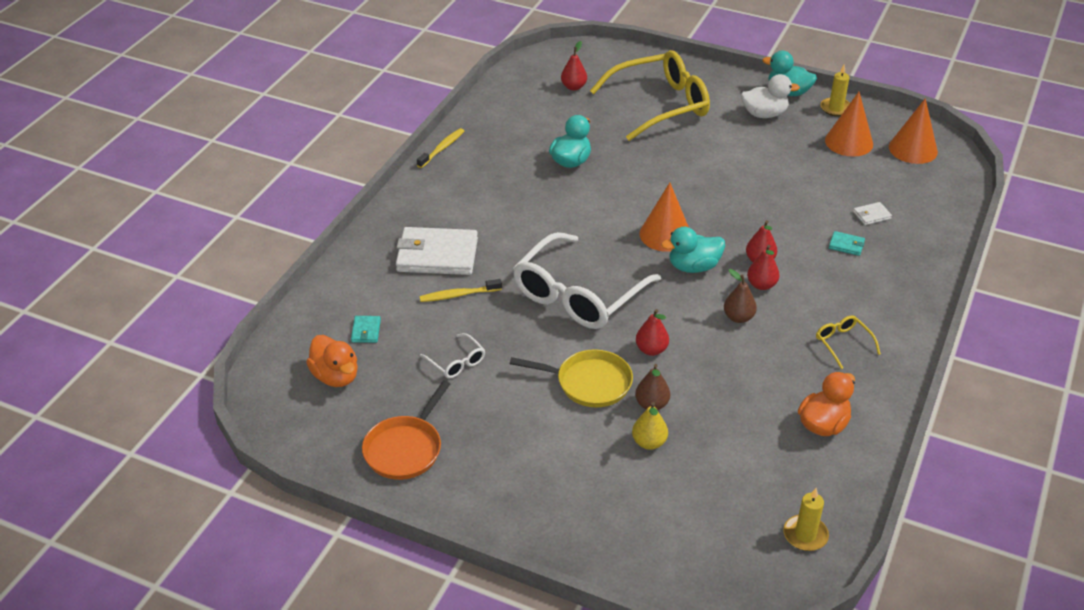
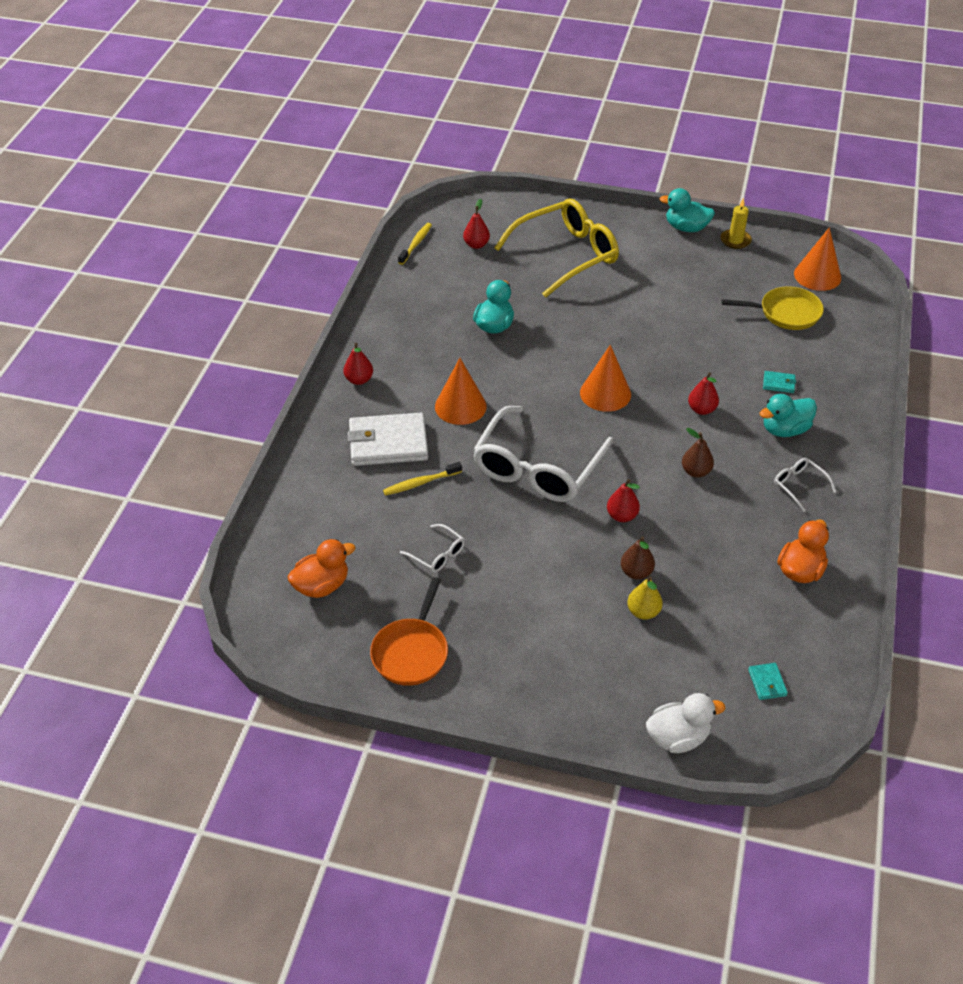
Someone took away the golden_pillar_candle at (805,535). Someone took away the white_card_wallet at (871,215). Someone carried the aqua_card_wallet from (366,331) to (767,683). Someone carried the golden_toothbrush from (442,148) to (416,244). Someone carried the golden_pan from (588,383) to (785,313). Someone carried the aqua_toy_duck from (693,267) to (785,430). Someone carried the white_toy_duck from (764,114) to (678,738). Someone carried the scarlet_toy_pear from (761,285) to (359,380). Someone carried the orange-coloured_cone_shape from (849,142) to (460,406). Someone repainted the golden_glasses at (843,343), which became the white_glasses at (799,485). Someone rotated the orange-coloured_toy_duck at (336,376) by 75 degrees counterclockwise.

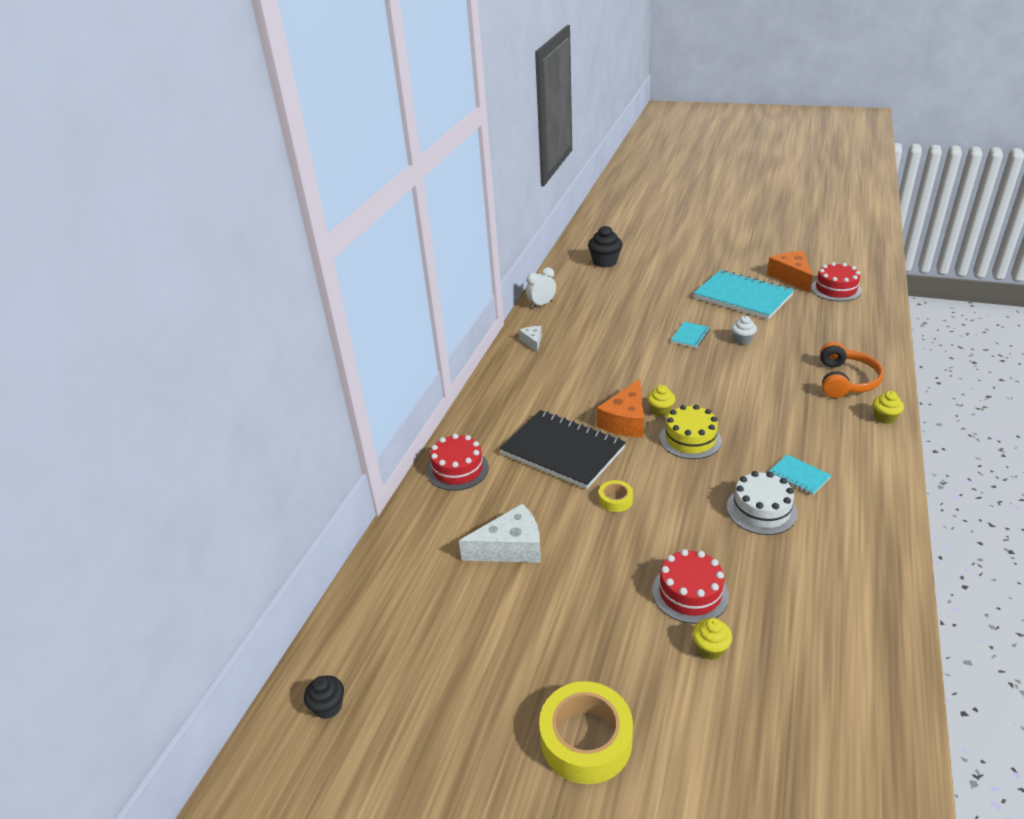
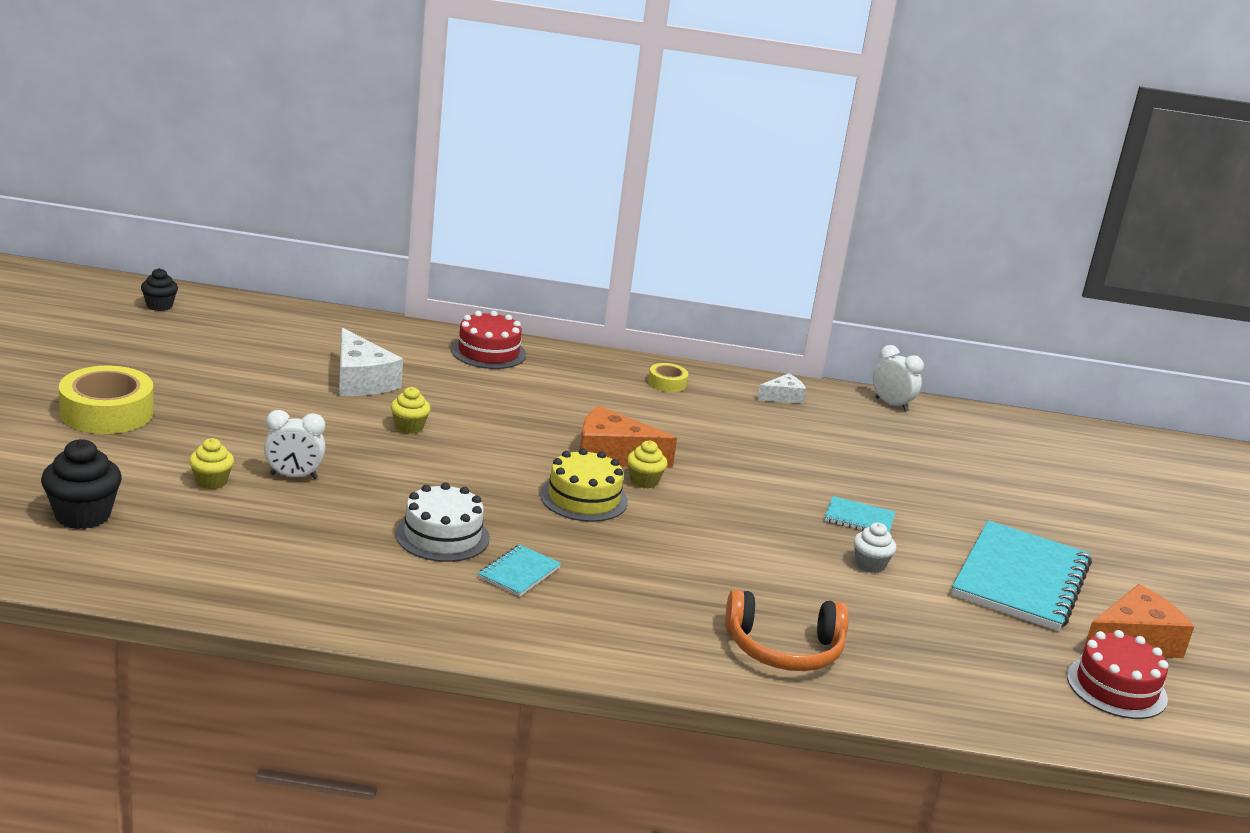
Someone took away the ebony_exercise_book at (562,451). Someone carried the ebony_muffin from (605,262) to (83,515). Someone carried the golden_roll_of_tape from (615,500) to (667,383). Someone carried the golden_muffin from (884,418) to (409,427). Someone swapped the scarlet_gateau at (690,593) for the white_alarm_clock at (293,476).

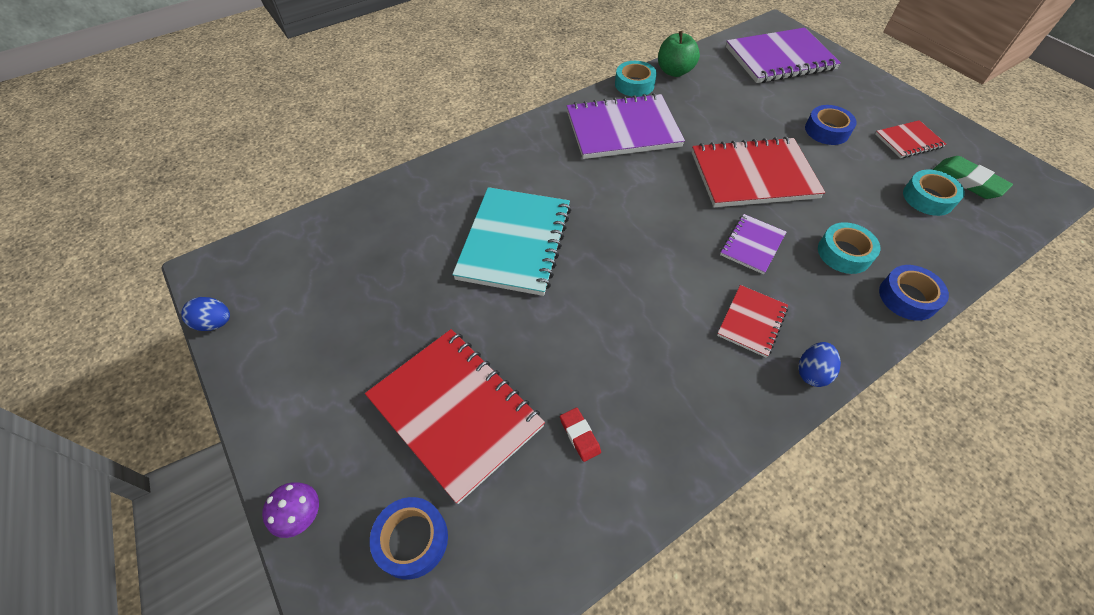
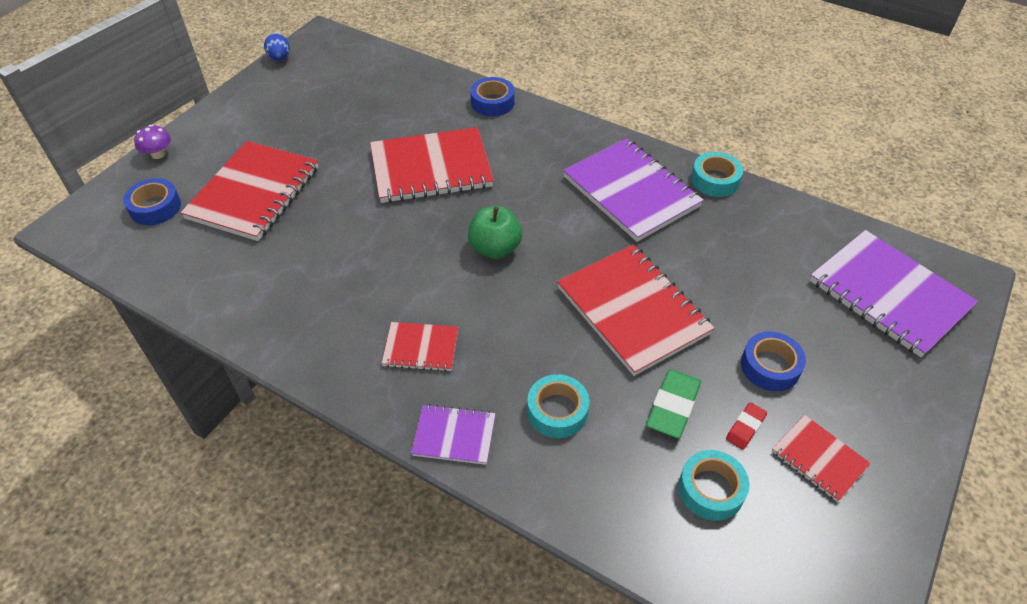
Someone took away the blue_egg at (812,372). Someone carried the scarlet_gum_eraser from (580,435) to (745,427). Someone carried the leaf-green_apple from (674,71) to (495,248). Someone carried the royal_purple_exercise_book from (752,245) to (454,436). Someone carried the blue_roll_of_tape from (907,297) to (492,102). Someone carried the leaf-green_gum_eraser from (968,181) to (673,406). Someone repainted the aqua_exercise_book at (514,242), which became the scarlet_exercise_book at (431,168).

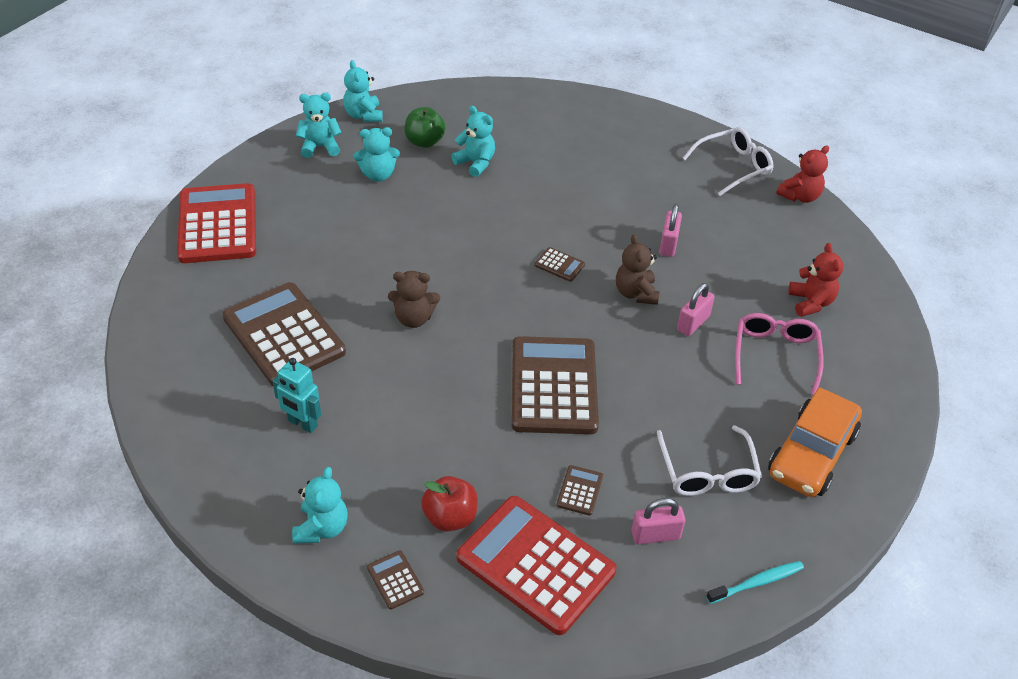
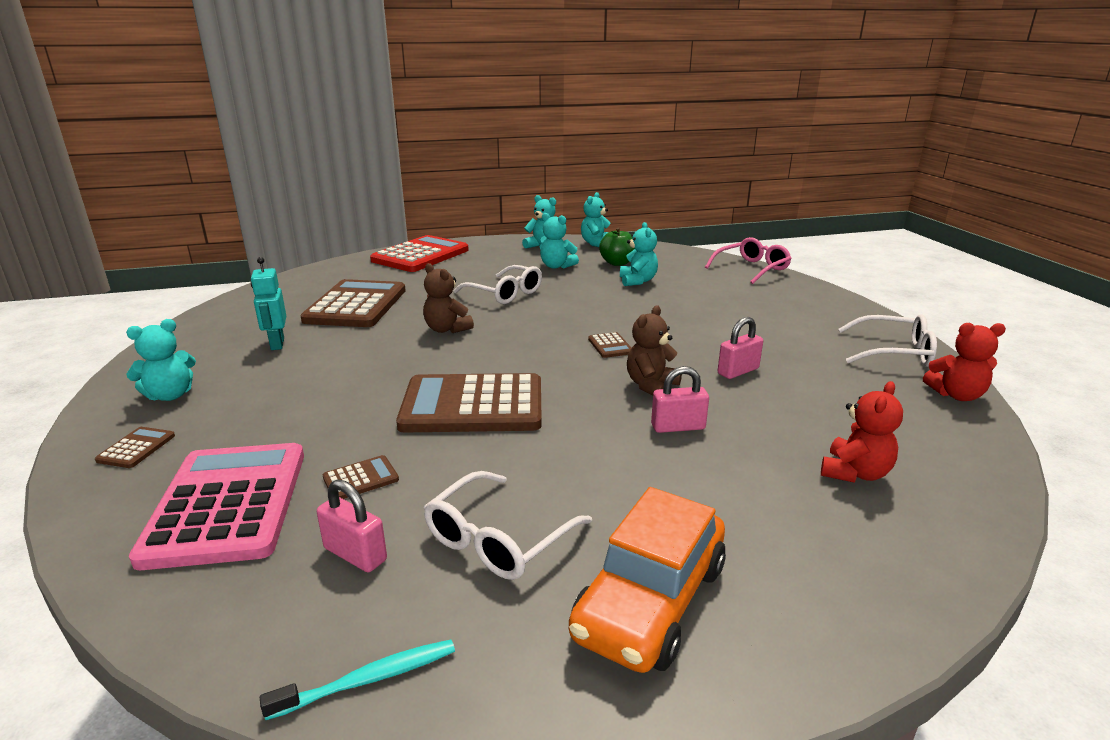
Someone took away the scarlet_apple at (450,517). Someone put down the white_glasses at (504,293). Someone carried the pink_glasses from (775,356) to (751,269). Someone repainted the scarlet_adding_machine at (535,565), which became the pink_adding_machine at (227,504). Someone rotated the brown_adding_machine at (553,386) by 135 degrees counterclockwise. Someone rotated the aqua_toothbrush at (757,582) by 45 degrees counterclockwise. Someone rotated the orange-coloured_automobile at (811,454) by 45 degrees counterclockwise.

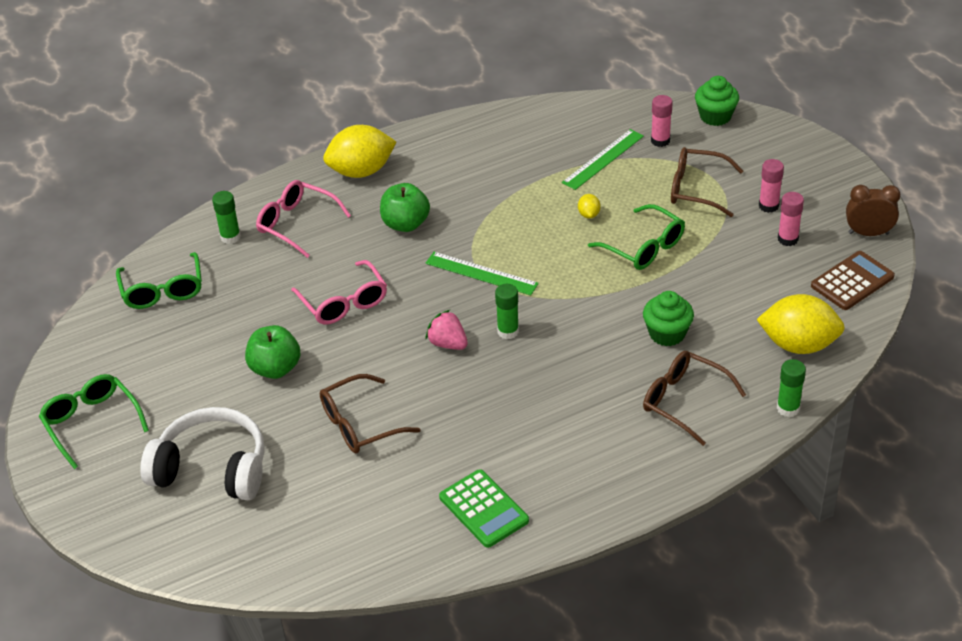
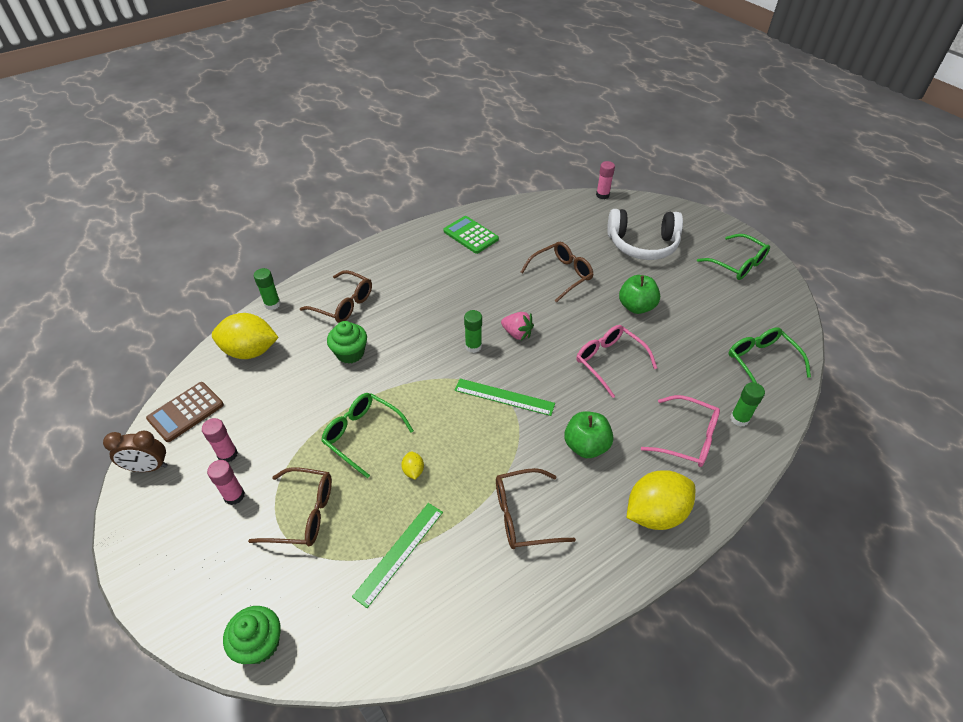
Someone put down the brown_glasses at (523,515). Someone carried the pink_glue_stick from (660,141) to (602,195).

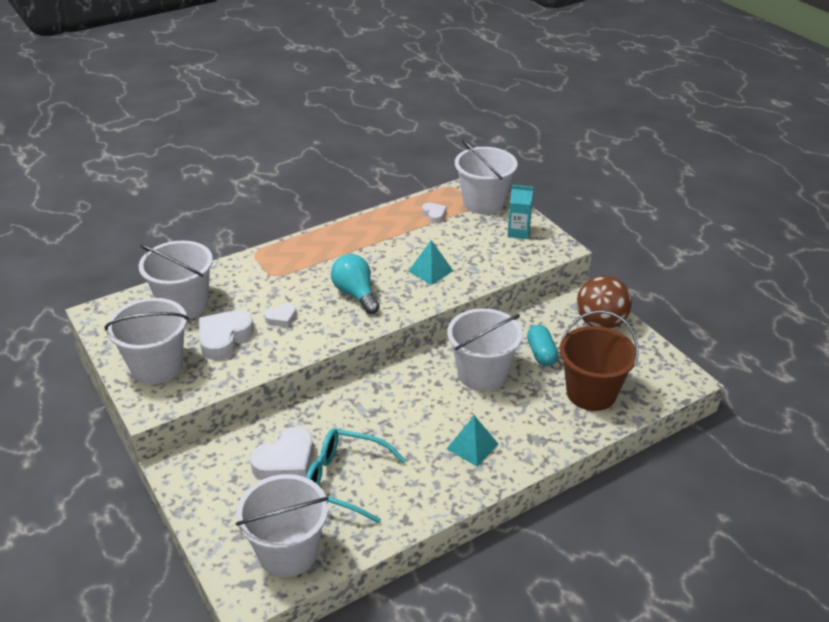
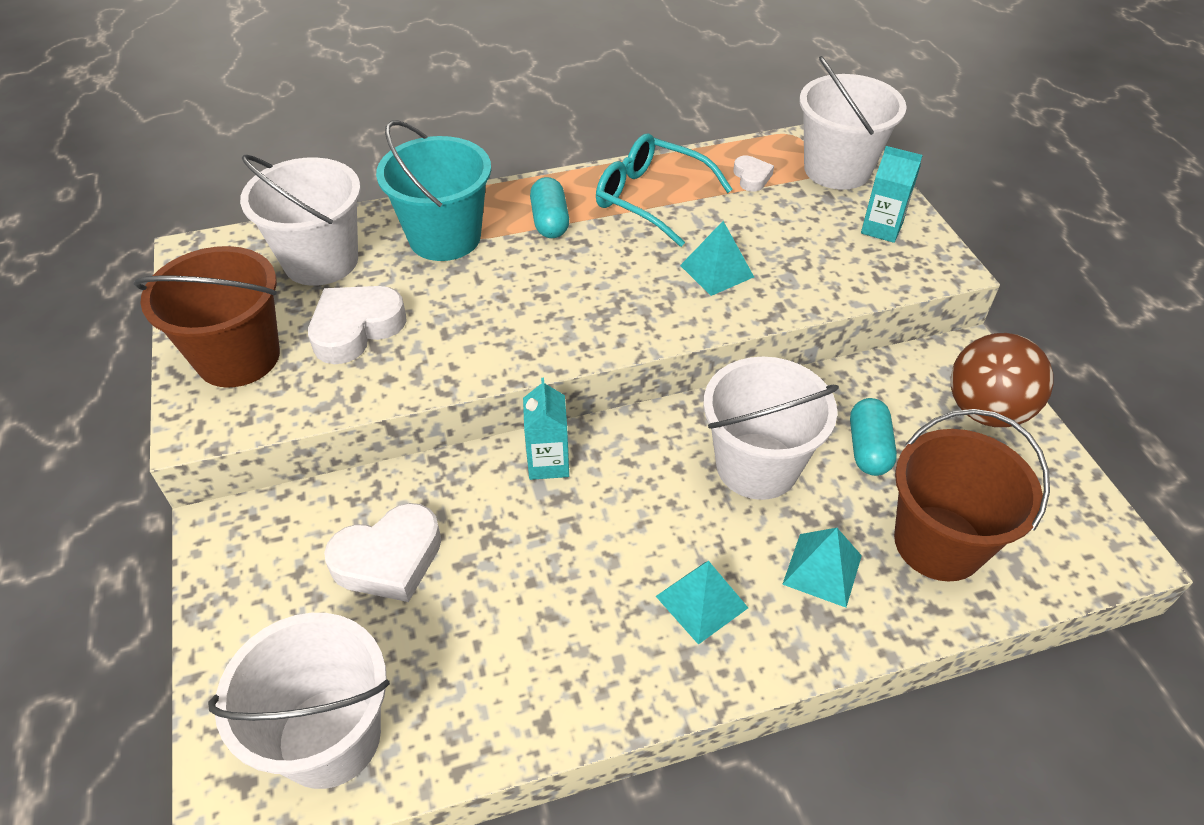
Someone took away the white_heart at (281,318). Someone took away the aqua_bulb at (356,294). Someone put down the aqua_bucket at (445,237). Someone put down the aqua_juice_carton at (548,463). Someone put down the aqua_pill_shape at (550,221). Someone put down the aqua_solid_pyramid at (822,569). Someone carried the aqua_glasses from (344,480) to (650,198). Someone repainted the white_bucket at (157,366), which became the brown_bucket at (238,357).

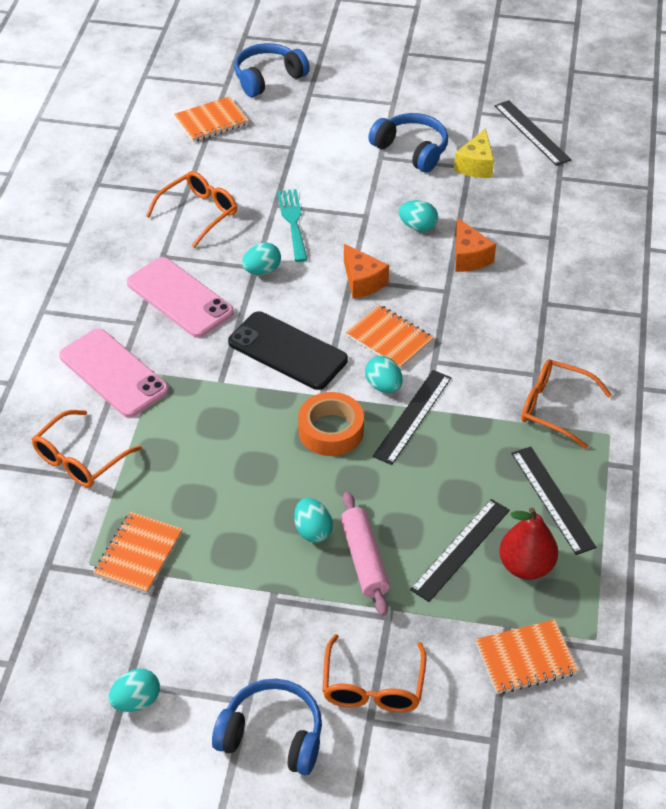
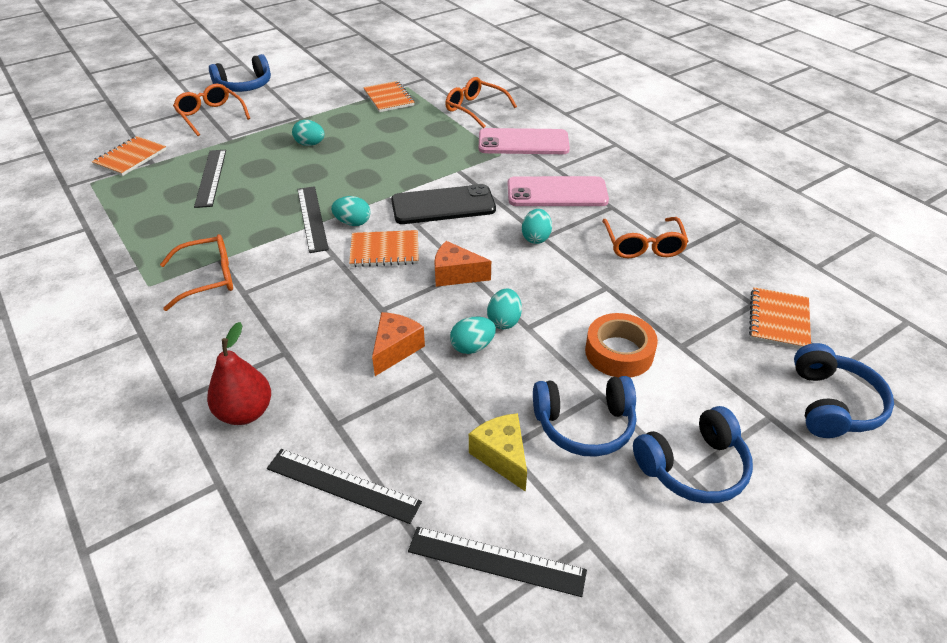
Someone took away the aqua_dinner_fork at (293,222). Someone took away the pink_dough_roller at (364,559). Someone put down the blue_headphones at (693,467). Someone carried the aqua_egg from (136,701) to (504,321). Someone carried the orange-coloured_roll_of_tape from (331,430) to (619,352). Someone carried the scarlet_toy_pear from (526,566) to (245,412). Someone carried the ebony_straightedge from (552,499) to (343,485). Someone rotated the orange-coloured_glasses at (80,459) by 45 degrees counterclockwise. Someone rotated the orange-coloured_cheese at (469,257) by 90 degrees clockwise.

